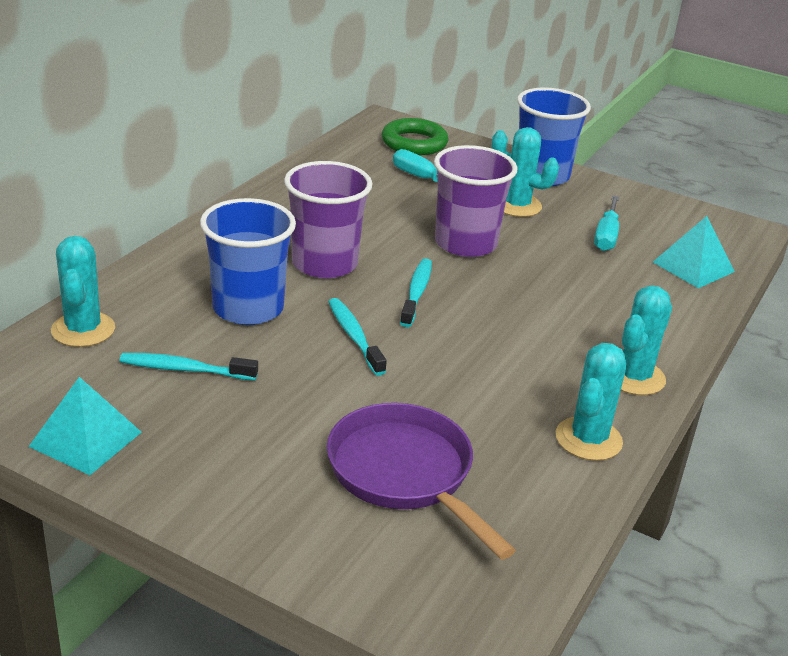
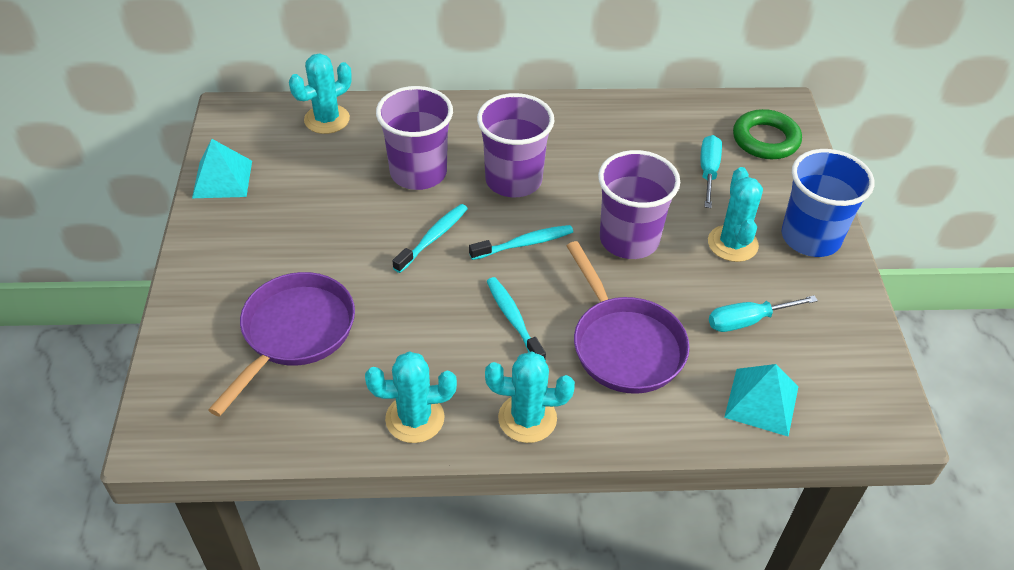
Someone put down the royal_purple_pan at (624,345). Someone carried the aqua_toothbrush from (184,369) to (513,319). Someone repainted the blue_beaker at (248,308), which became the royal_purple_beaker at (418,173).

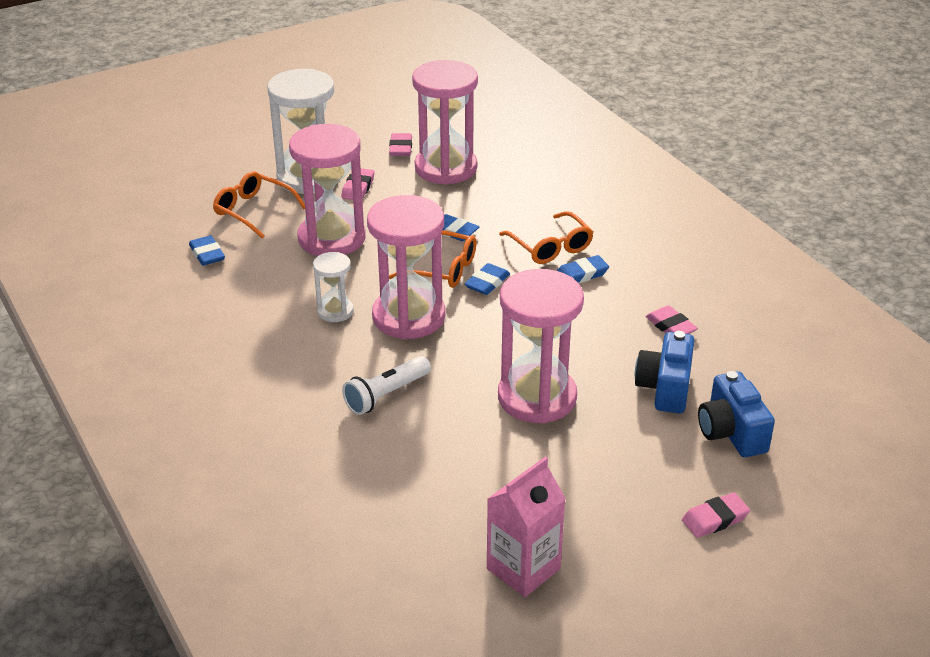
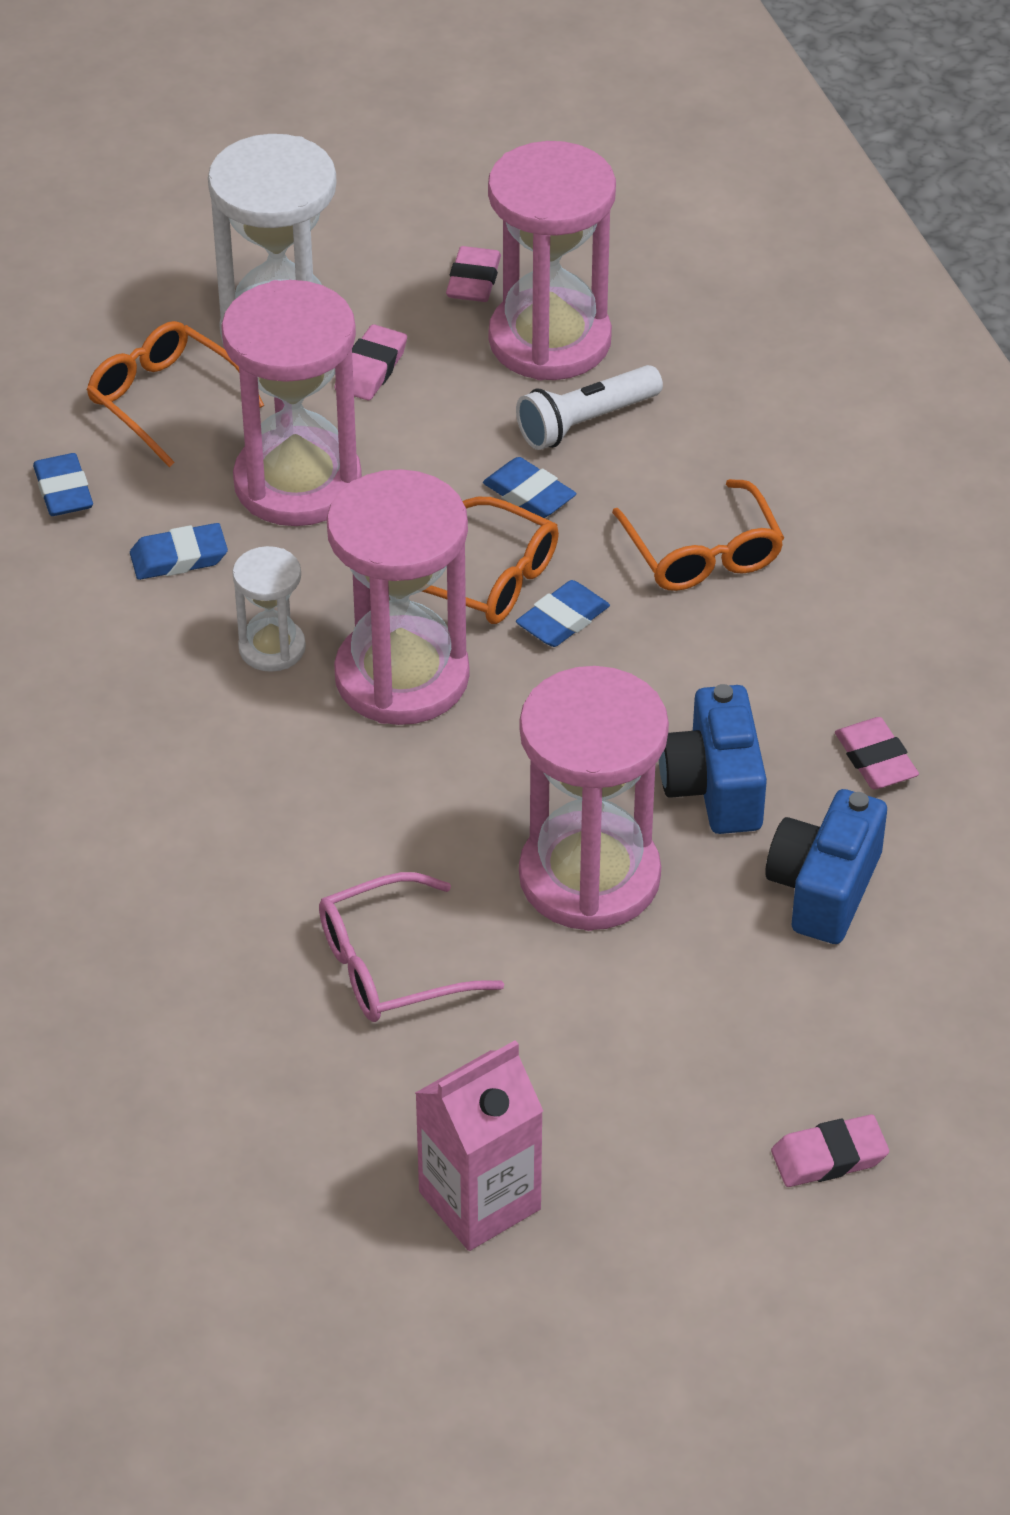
Someone put down the pink_glasses at (392,965). Someone carried the white_torch from (386,395) to (585,422). Someone carried the blue_gum_eraser from (581,274) to (179,558). Someone carried the blue_compact_camera from (731,432) to (714,786).

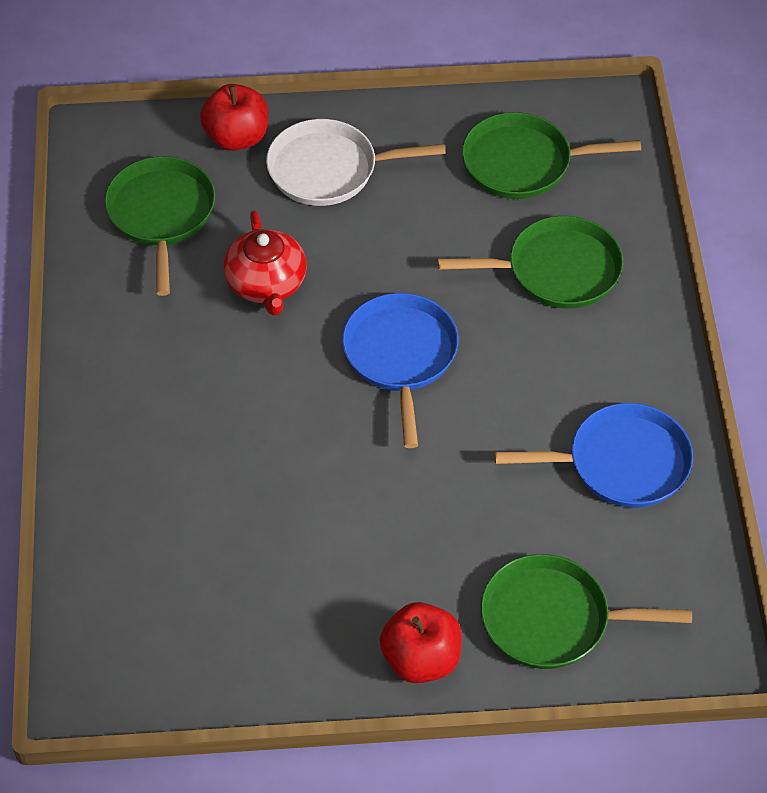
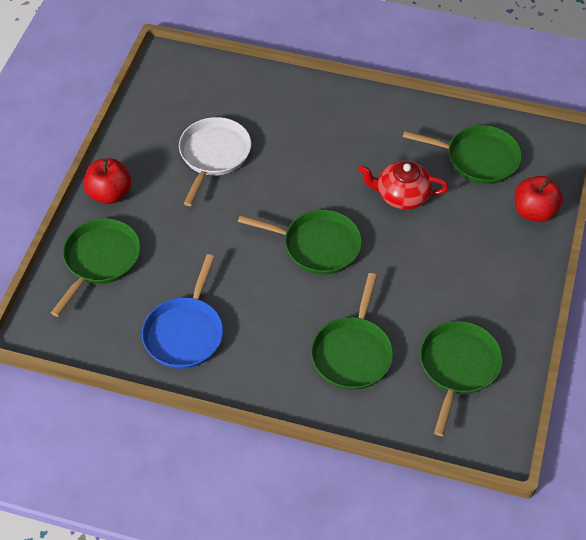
Someone carried the white_pan from (328,169) to (214,155). Someone repainted the blue_pan at (400,356), which became the leaf-green_pan at (317,245).

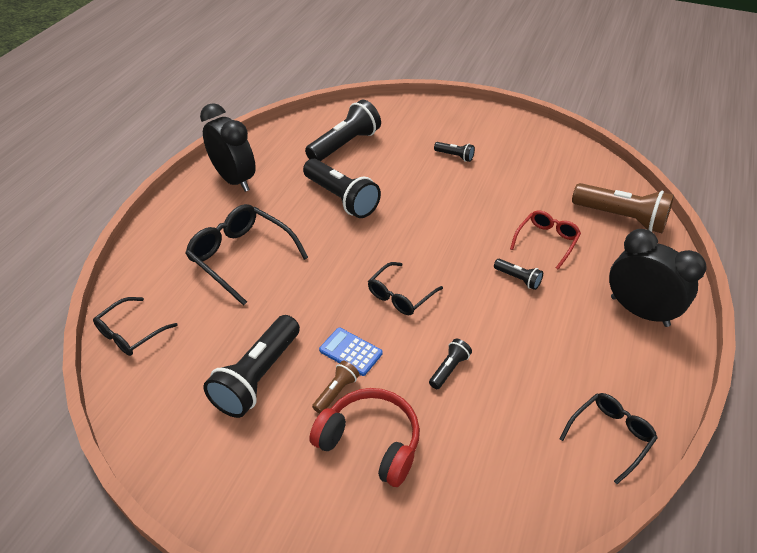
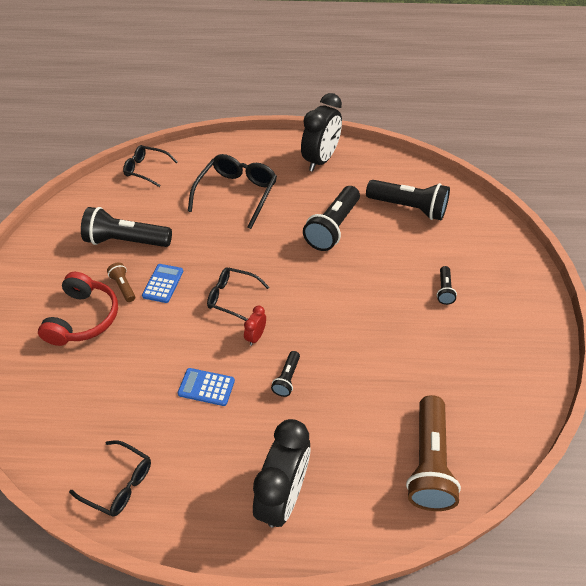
Someone took away the ebony_torch at (449,369). Someone took away the scarlet_glasses at (547,241). Someone put down the blue_adding_machine at (206,387). Someone put down the scarlet_alarm_clock at (256,336). Someone rotated the brown_torch at (336,392) by 135 degrees counterclockwise.

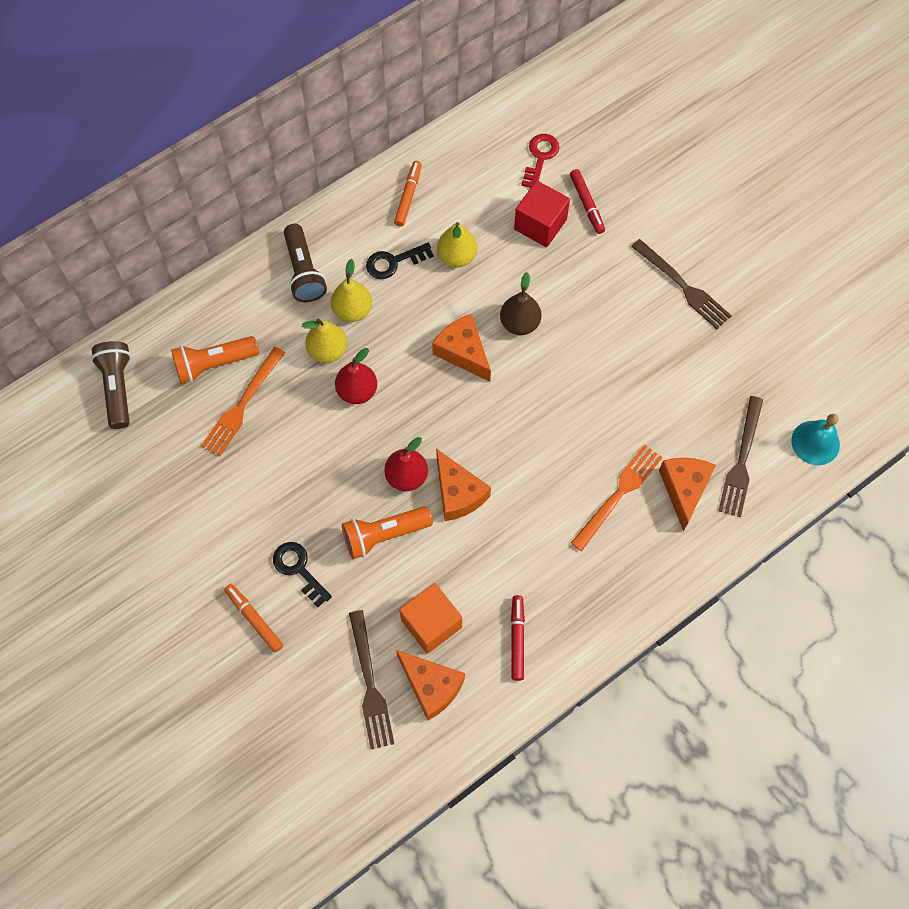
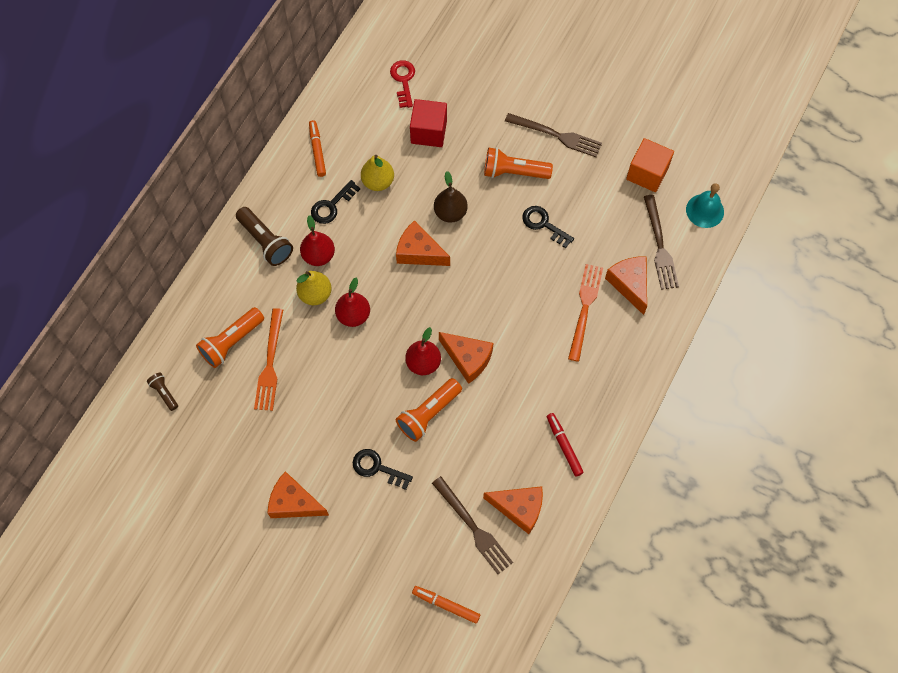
Someone took away the scarlet_marker at (587,204). Someone put down the orange-coloured_cheese at (294,502). Someone put down the orange-coloured_torch at (514,172). Someone put down the ebony_door_key at (543,224). Someone carried the orange-coloured_marker from (254,619) to (446,605). Someone carried the orange-coloured_cube from (431,623) to (647,173). Someone repainted the golden_toy_pear at (352,310), which became the scarlet_toy_pear at (318,255). Someone scaled the brown_torch at (118,388) by 0.55.

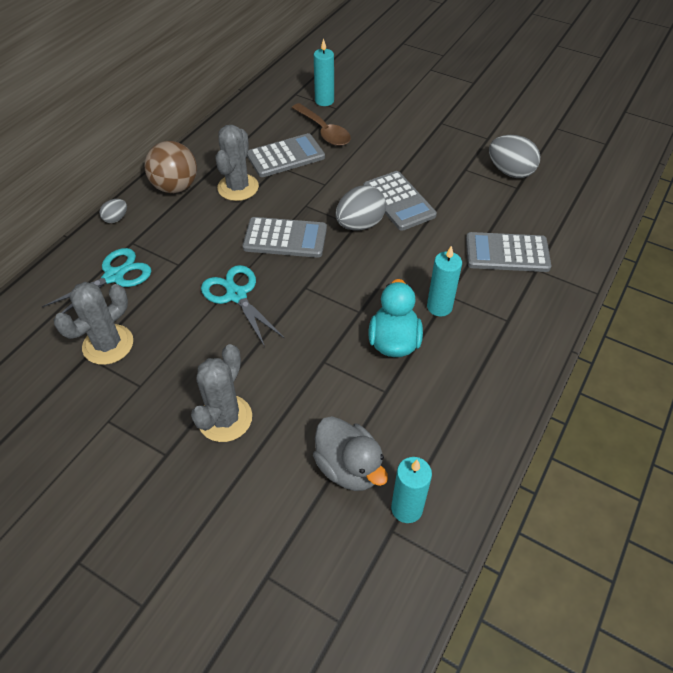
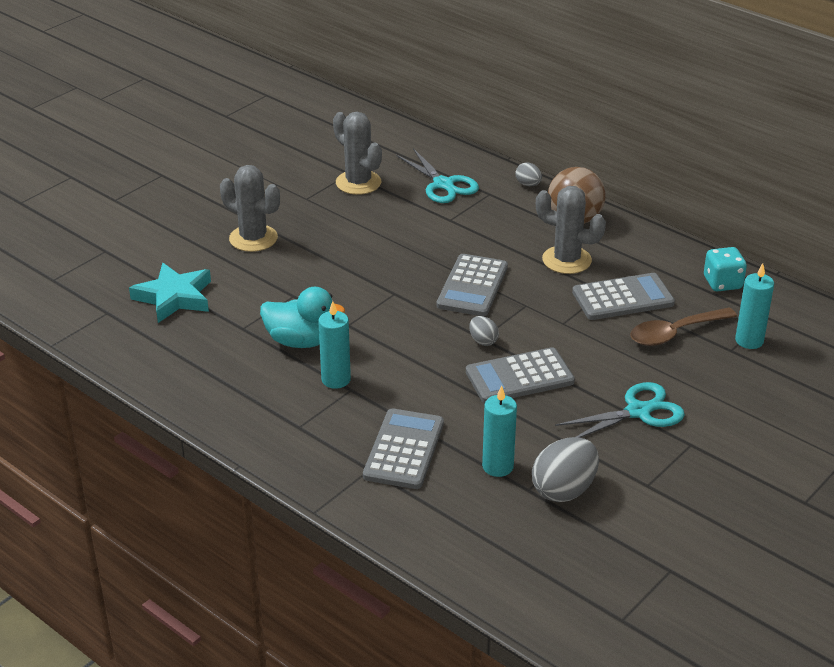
Someone put down the aqua_dice at (722,283). Someone carried the aqua_shears from (236,295) to (638,412). Someone carried the aqua_pillar_candle from (406,508) to (497,466). Someone swapped the ash-grey_toy_duck at (349,467) for the aqua_star_shape at (174,297). Someone rotated the ash-grey_adding_machine at (285,156) by 90 degrees counterclockwise. Someone scaled the ash-grey_egg at (360,224) by 0.52.

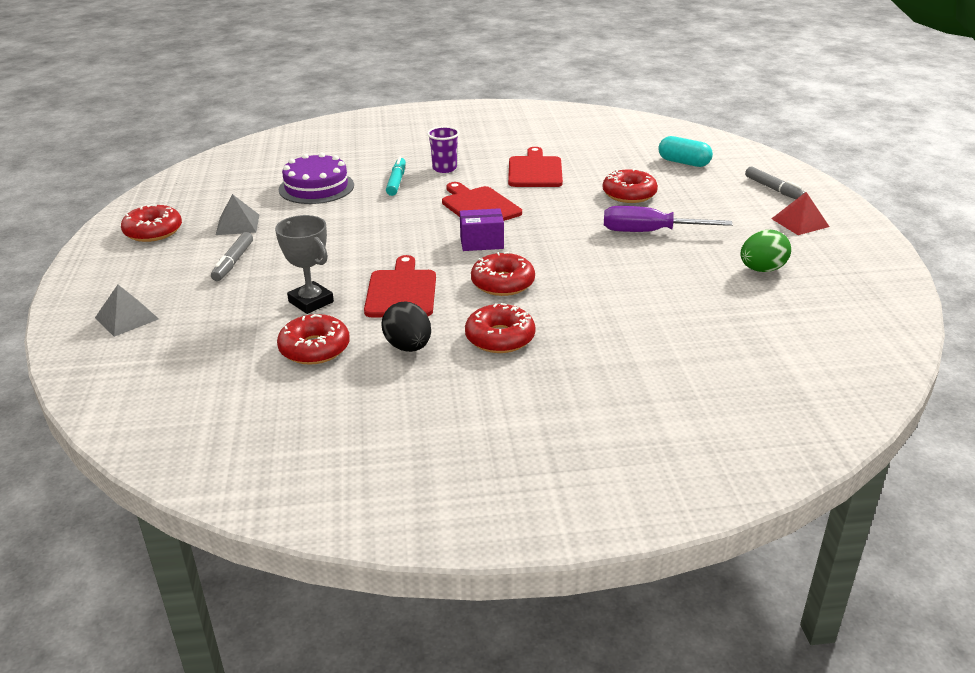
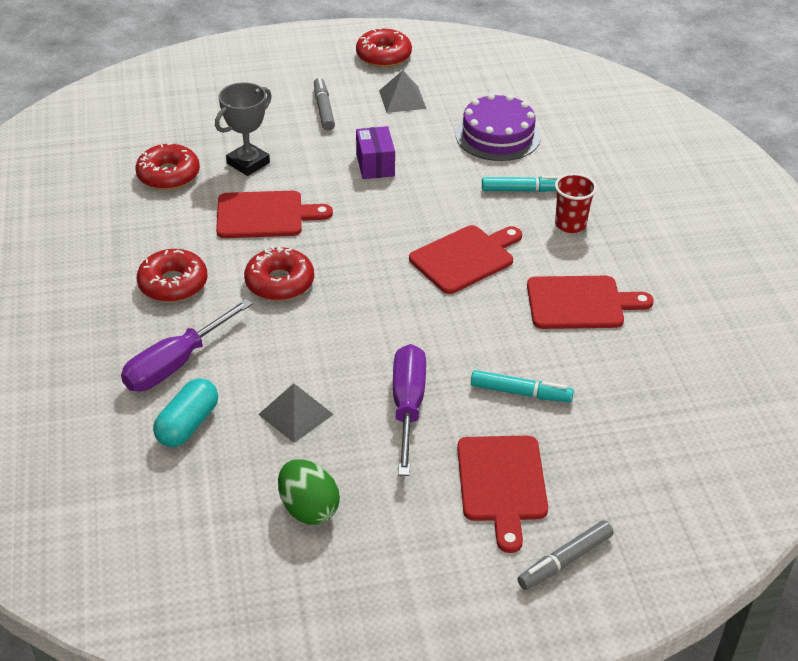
Someone took away the ebony_egg at (408,347). Someone took away the scarlet_solid_pyramid at (800,222). Someone put down the royal_purple_flat_screwdriver at (176,363). Someone put down the scarlet_chopping_board at (502,484). Someone carried the ash-grey_solid_pyramid from (126,318) to (295,414). Someone carried the royal_purple_box from (481,242) to (375,165). Someone carried the aqua_pill_shape from (683,162) to (188,424). Someone swapped the scarlet_glazed_donut at (629,194) for the aqua_marker at (520,393). Someone repainted the royal_purple_beaker at (444,168), which became the scarlet_beaker at (570,224). Someone rotated the ash-grey_marker at (233,262) by 75 degrees clockwise.

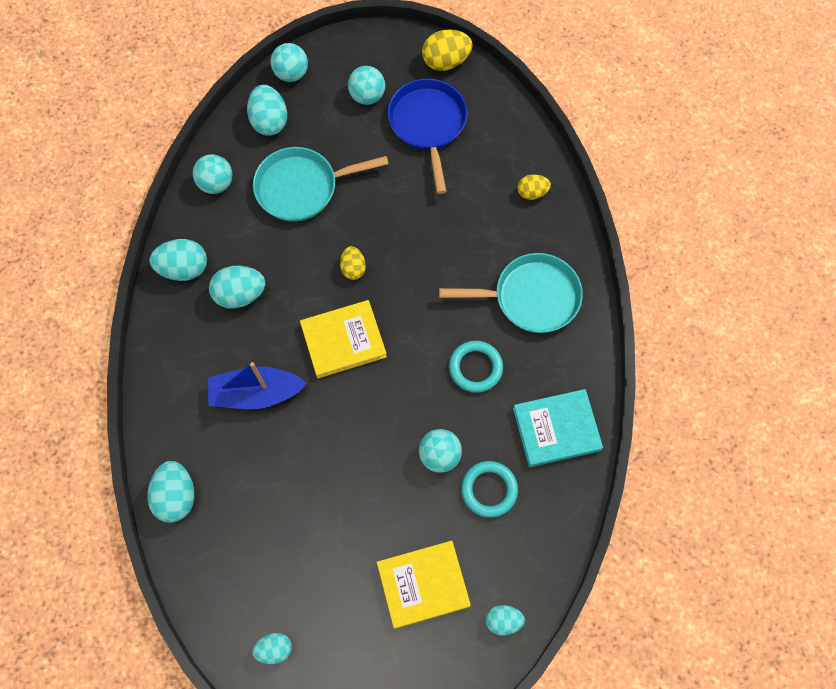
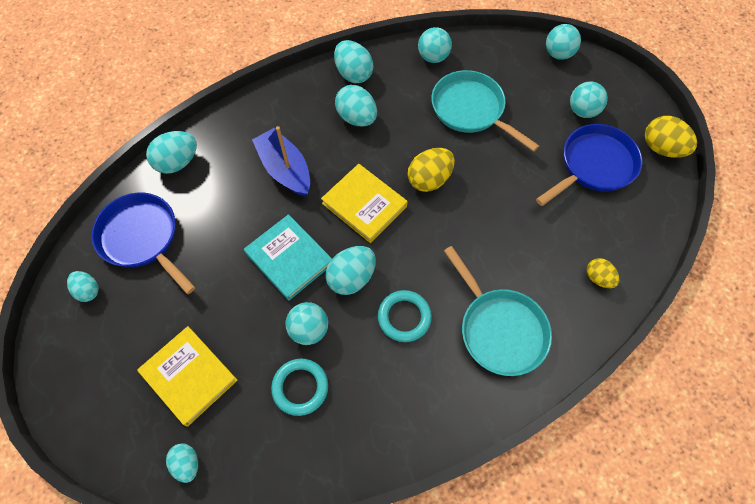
Someone put down the blue_pan at (142,238). Someone carried the aqua_egg from (269,121) to (351,277). Someone carried the aqua_hardcover from (556,429) to (289,259). Someone scaled the golden_egg at (353,268) by 1.62.

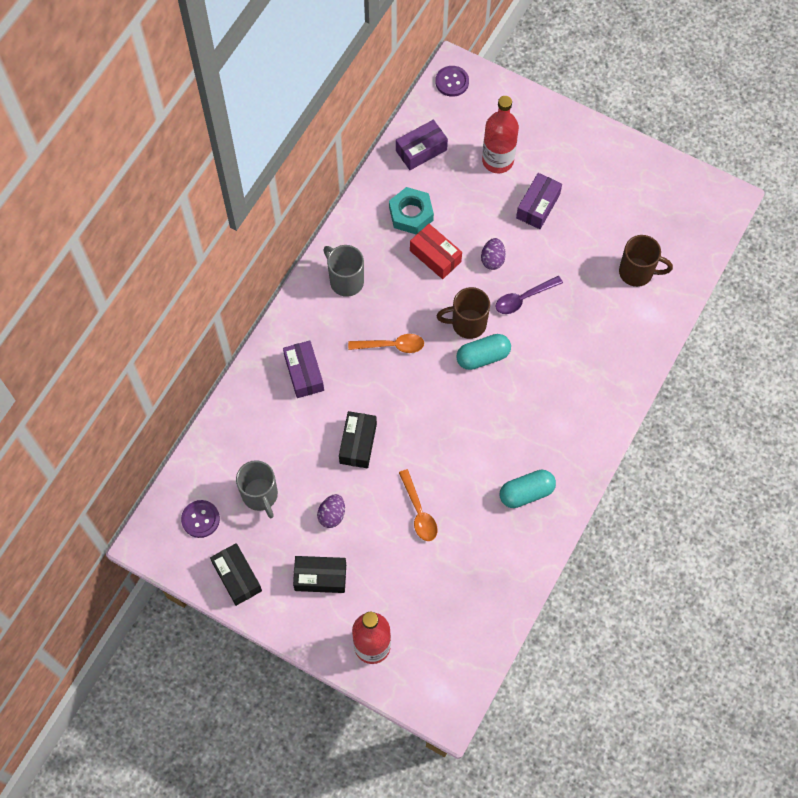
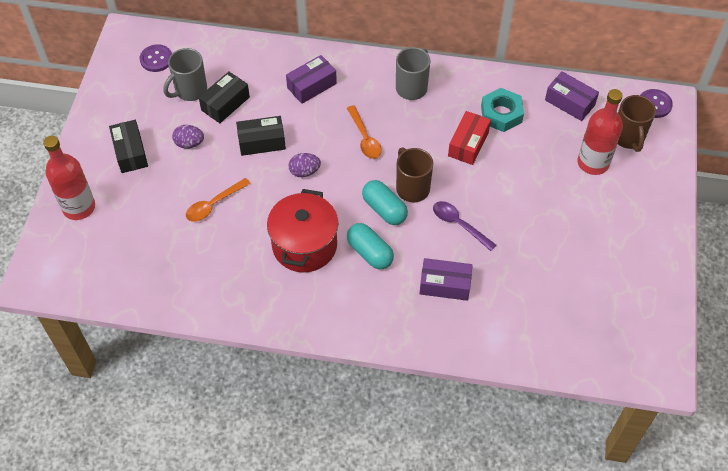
Someone put down the scarlet_pot at (304,245). Someone carried the ebony_box from (237,577) to (225,103). Someone carried the royal_purple_egg from (492,259) to (304,172). Someone carried the aqua_pill_shape from (526,493) to (370,252). Someone carried the royal_purple_box from (538,206) to (445,285). Someone carried the brown_mug from (637,272) to (628,138).

